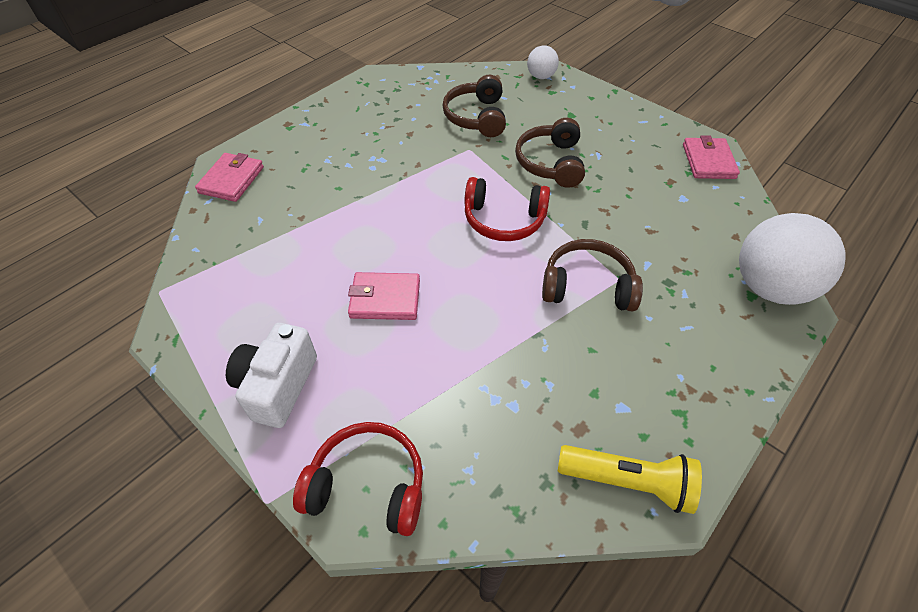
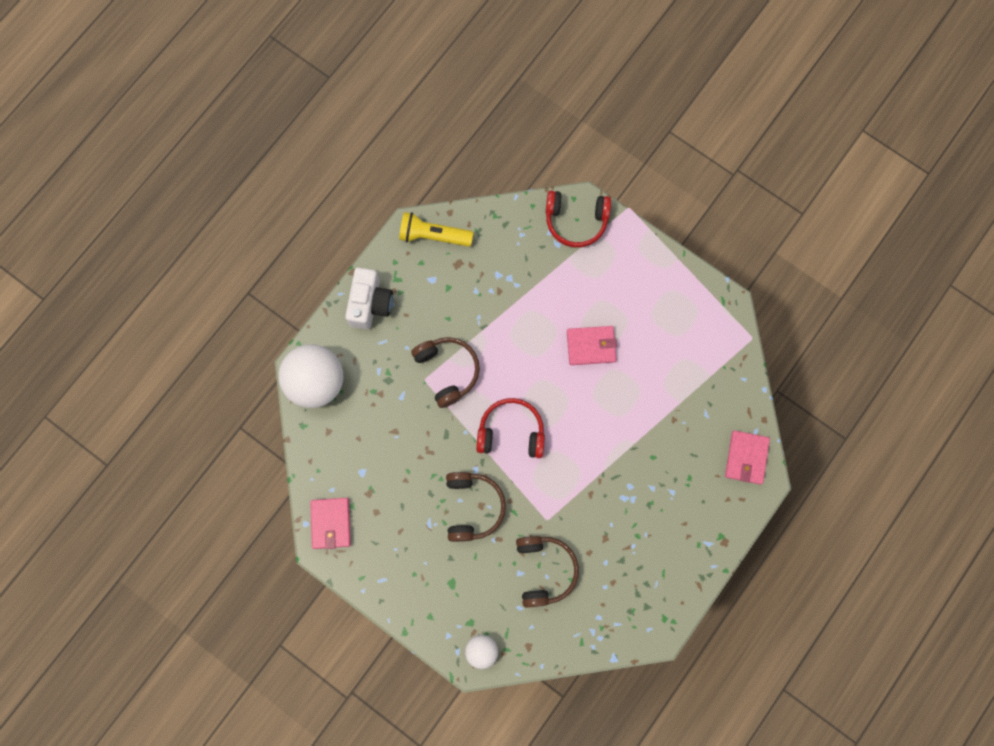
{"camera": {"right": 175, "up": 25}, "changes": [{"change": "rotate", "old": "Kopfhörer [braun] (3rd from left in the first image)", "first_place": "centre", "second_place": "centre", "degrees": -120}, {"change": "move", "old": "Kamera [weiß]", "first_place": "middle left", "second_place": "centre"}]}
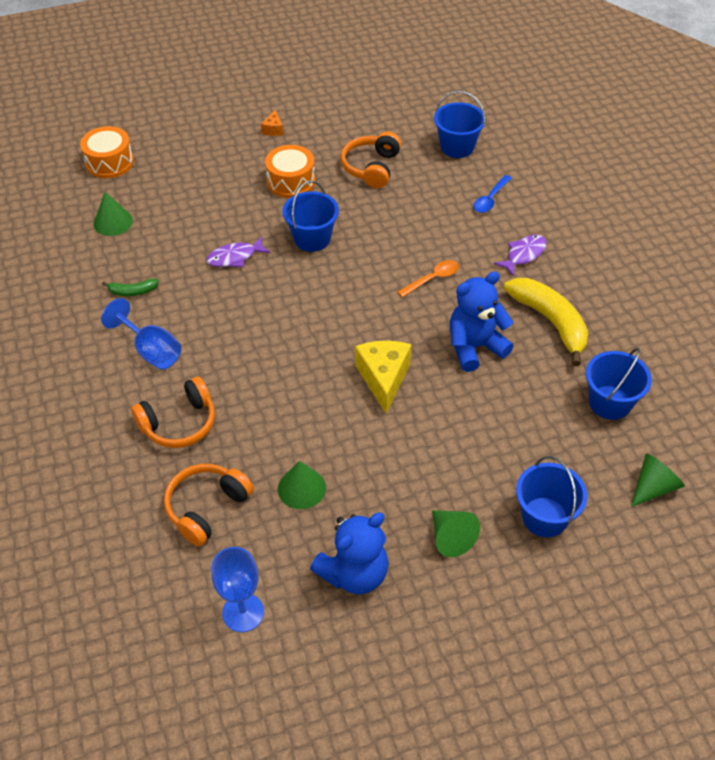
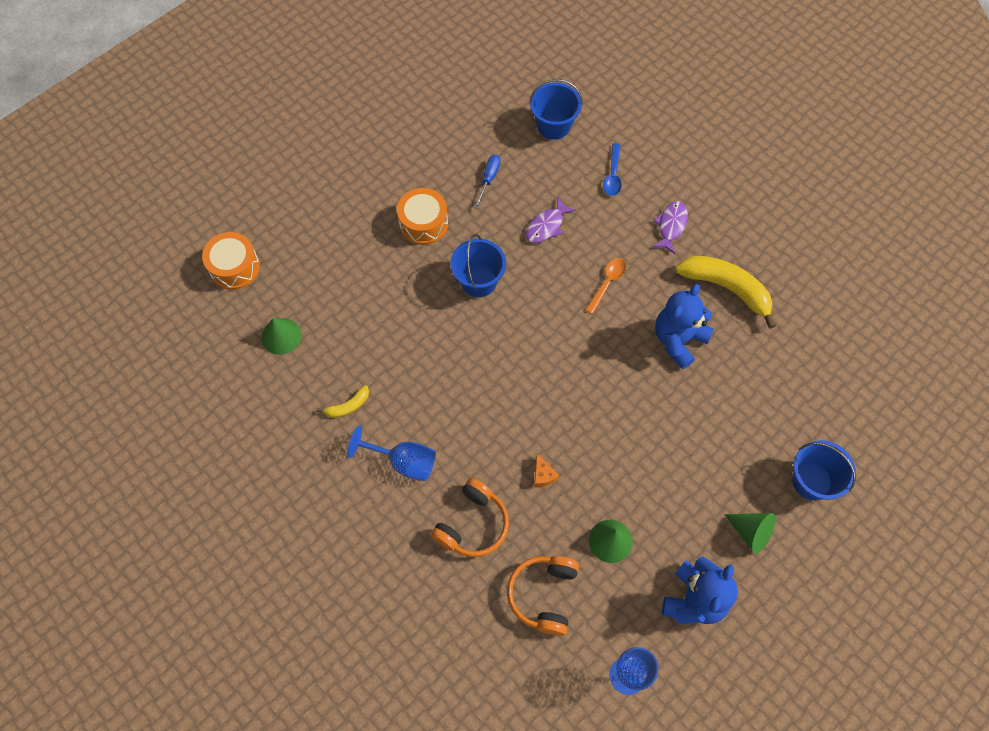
{"camera": {"right": -25, "up": 15}, "changes": [{"change": "move", "old": "Käse [orange]", "first_place": "top centre", "second_place": "centre"}, {"change": "replace", "old": "Kopfhörer [orange] (3rd from left)", "new": "Schraubenzieher [blau]", "first_place": "top centre", "second_place": "top centre"}, {"change": "move", "old": "Fisch [lila] (1st from left)", "first_place": "top left", "second_place": "top centre"}, {"change": "recolor", "old": "Banane [grün]", "new": "Banane [gelb] (1st from left)", "first_place": "middle left", "second_place": "centre"}, {"change": "delete", "old": "Käse [gelb]", "first_place": "centre"}, {"change": "delete", "old": "Eimer [blau] (4th from left)", "first_place": "middle right"}, {"change": "delete", "old": "Kegel [grün] (4th from left)", "first_place": "middle right"}]}
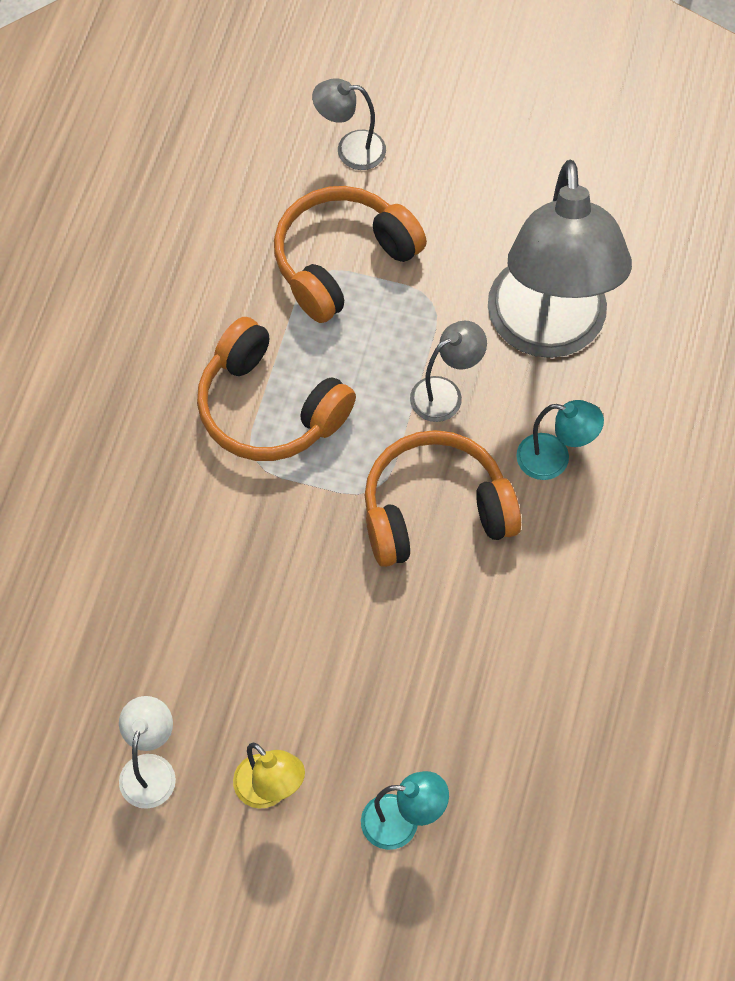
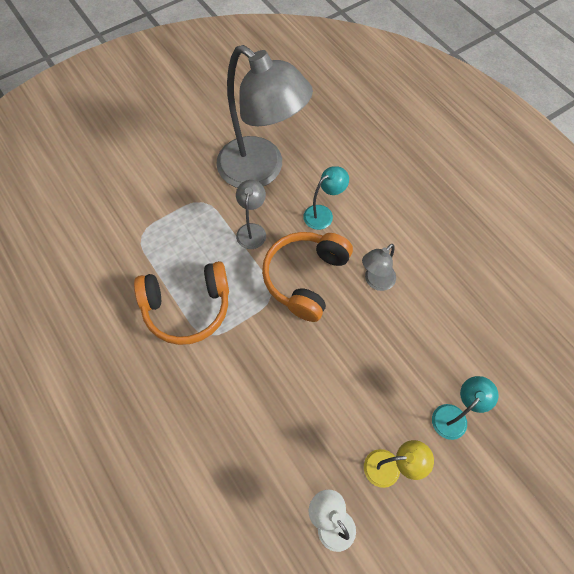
{"camera": {"right": -50, "up": 0}, "changes": [{"change": "move", "old": "Lampe [grau] (1st from left in the first image)", "new": "Lampe [grau] (3rd from left)", "first_place": "top centre", "second_place": "centre"}, {"change": "delete", "old": "Kopfhörer [orange] (2nd from left)", "first_place": "top centre"}]}
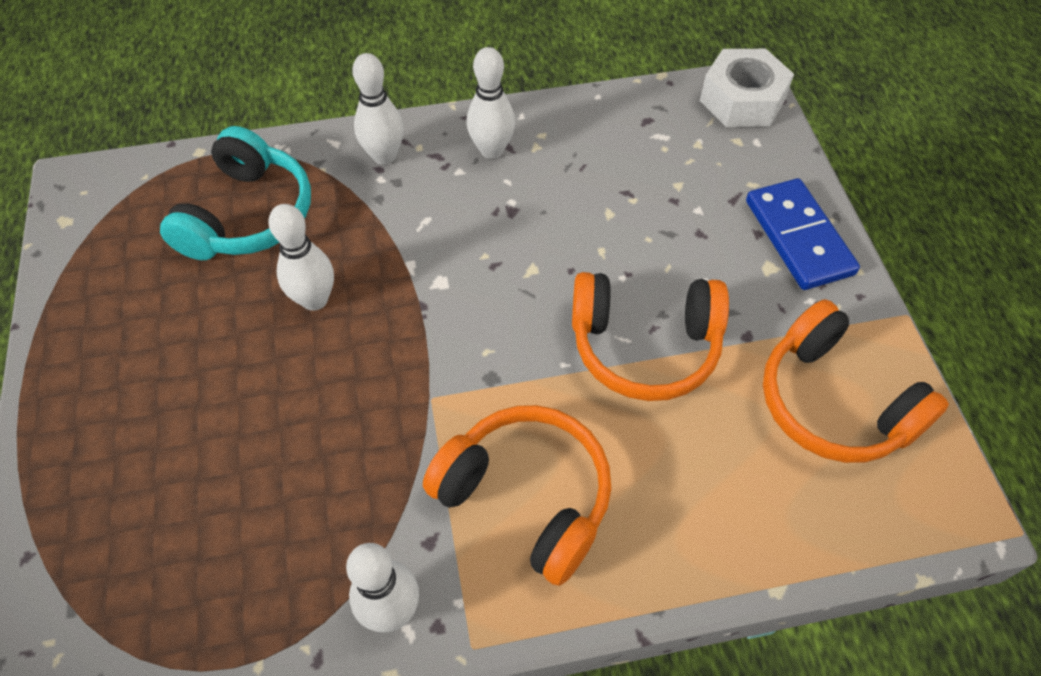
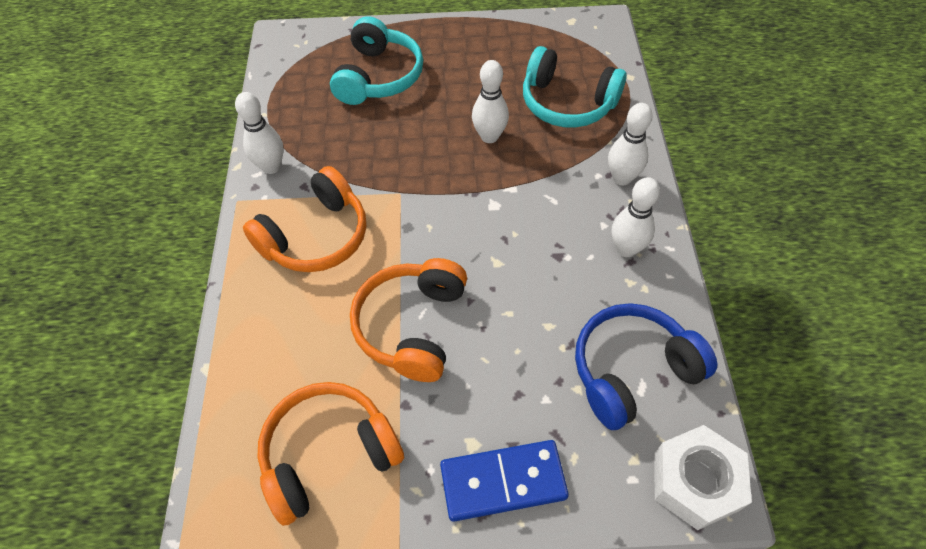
{"camera": {"right": 100, "up": 0}, "changes": [{"change": "insert", "new": "Kopfhörer [türkis] (1st from left)", "second_place": "top centre"}, {"change": "insert", "new": "Kopfhörer [blau]", "second_place": "bottom right"}]}
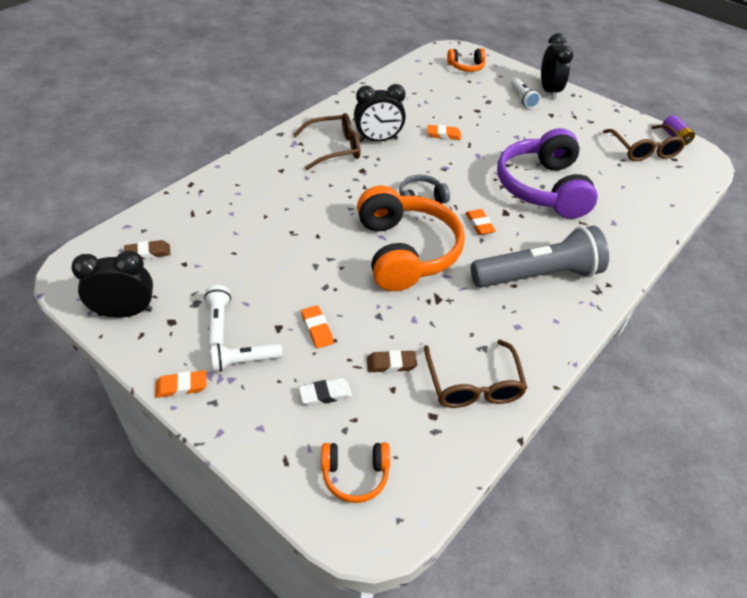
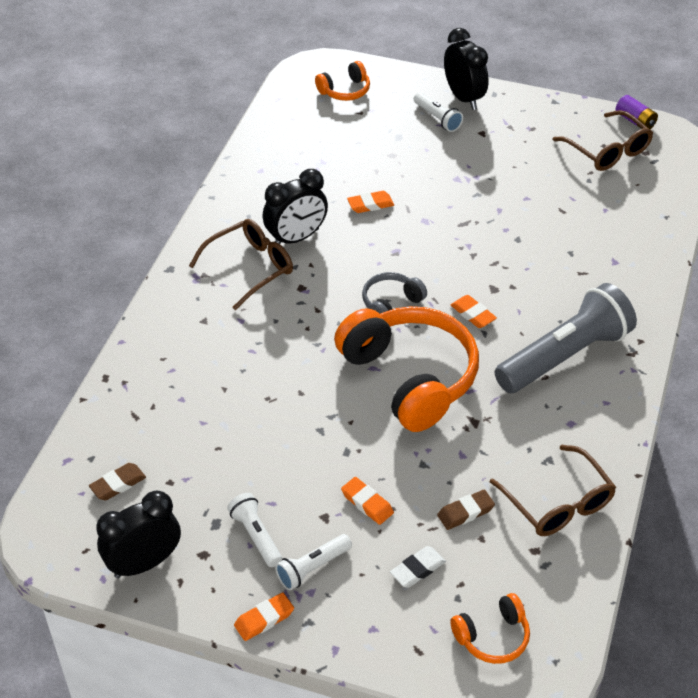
{"camera": {"right": -20, "up": 0}, "changes": [{"change": "delete", "old": "Kopfhörer [lila]", "first_place": "top right"}]}
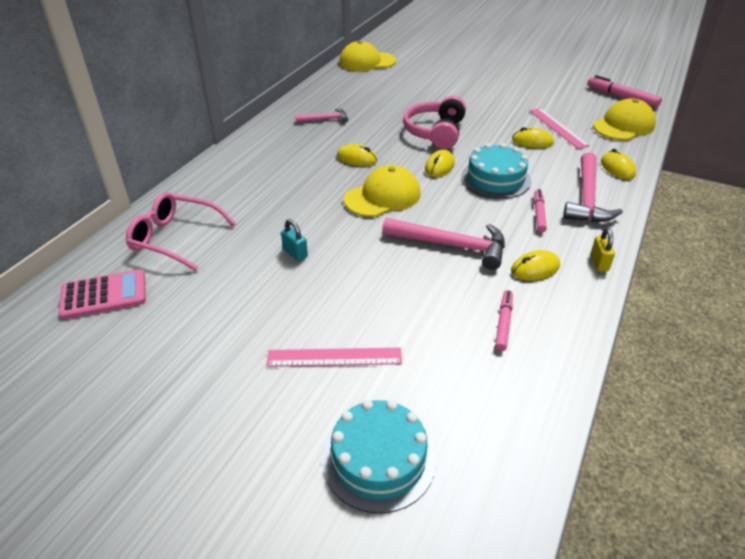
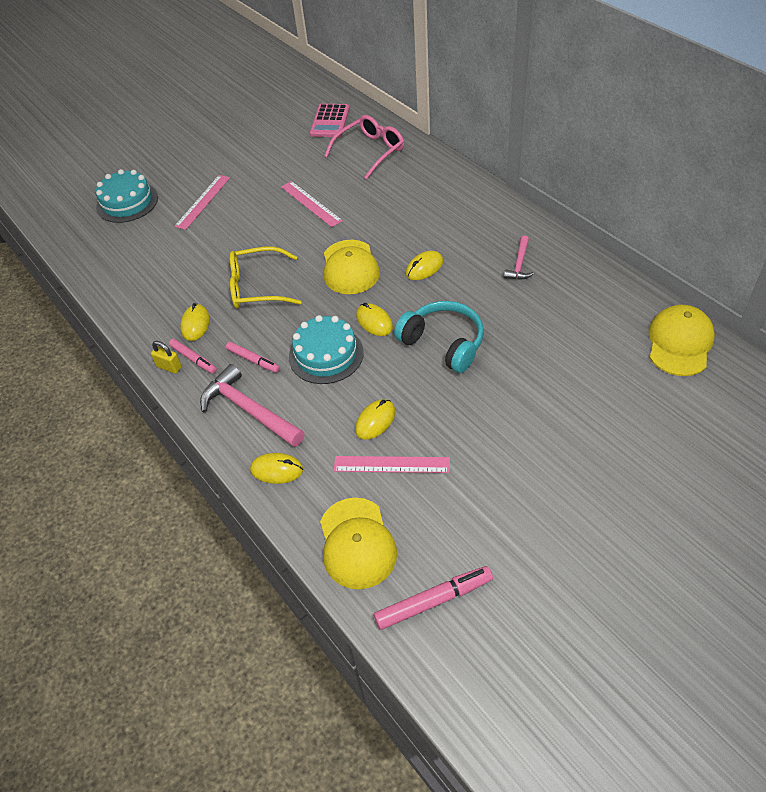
{"camera": {"right": 120, "up": 10}, "changes": [{"change": "recolor", "old": "Kopfhörer [rosa]", "new": "Kopfhörer [türkis]", "first_place": "top centre", "second_place": "centre"}, {"change": "replace", "old": "Hammer [rosa] (2nd from left)", "new": "Brille [gelb]", "first_place": "centre", "second_place": "centre"}, {"change": "replace", "old": "Vorhängeschloss [türkis]", "new": "Lineal [rosa] (2nd from left)", "first_place": "centre", "second_place": "top centre"}, {"change": "move", "old": "Filzstift [rosa] (1st from left)", "first_place": "middle right", "second_place": "middle left"}]}
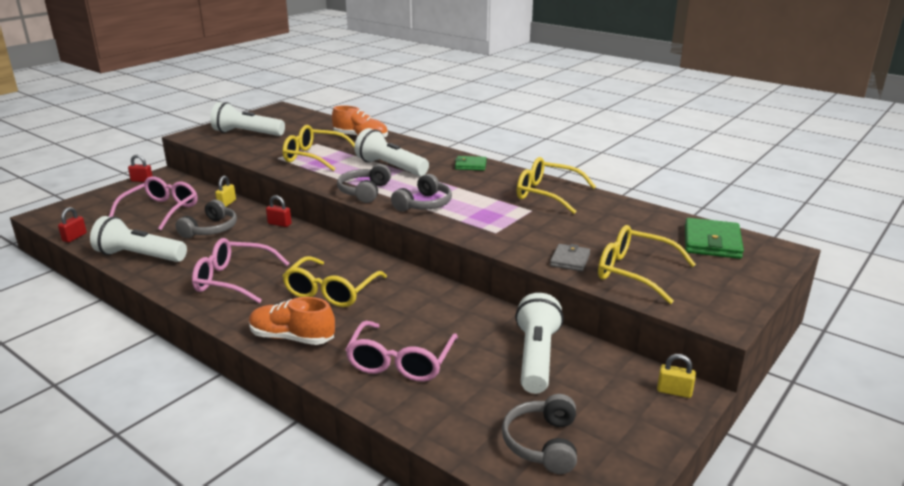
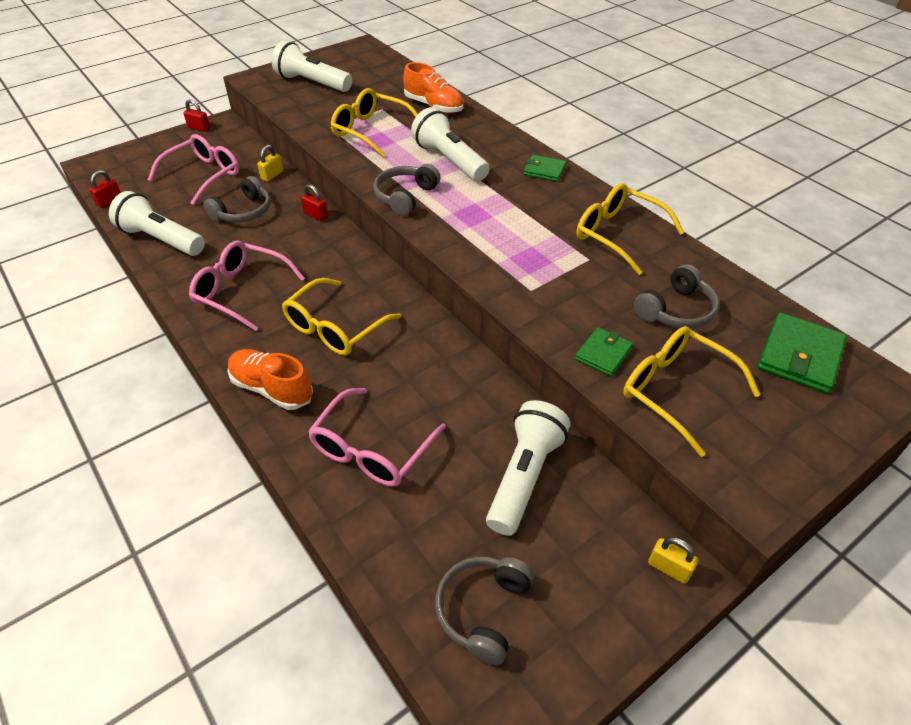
{"camera": {"right": 15, "up": 20}, "changes": [{"change": "move", "old": "Kopfhörer [grau] (3rd from left in the first image)", "new": "Kopfhörer [grau] (4th from left)", "first_place": "centre", "second_place": "middle right"}, {"change": "recolor", "old": "Geldbörse [grau]", "new": "Geldbörse [grün] (2nd from left)", "first_place": "centre", "second_place": "centre"}]}
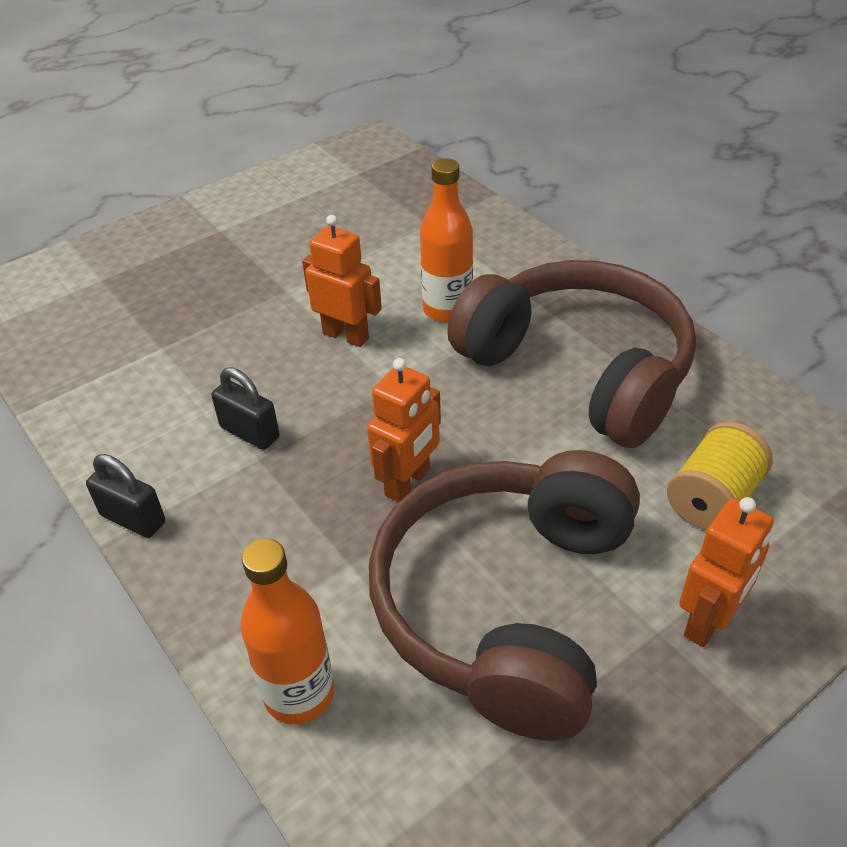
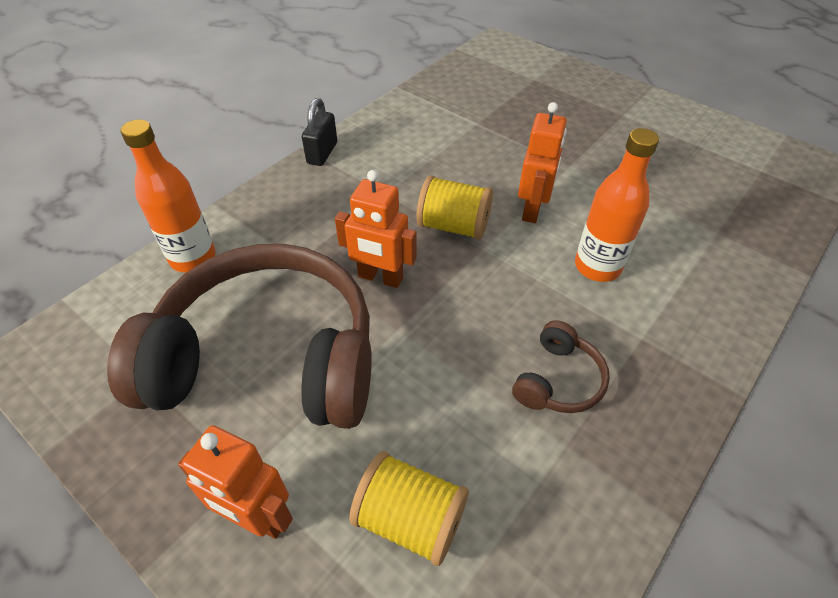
{"camera": {"right": 75, "up": 5}, "changes": [{"change": "resize", "old": "Kopfhörer [braun] (2nd from left)", "first_place": "middle right", "second_place": "middle right", "factor": 0.41}, {"change": "delete", "old": "Vorhängeschloss [schwarz] (2nd from left)", "first_place": "middle left"}, {"change": "insert", "new": "Garnrolle [gelb] (2nd from left)", "second_place": "centre"}]}
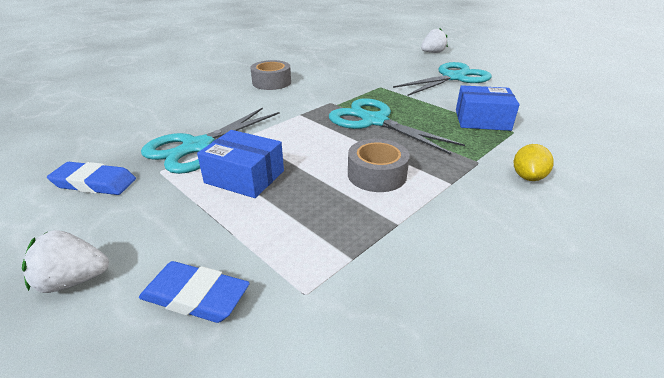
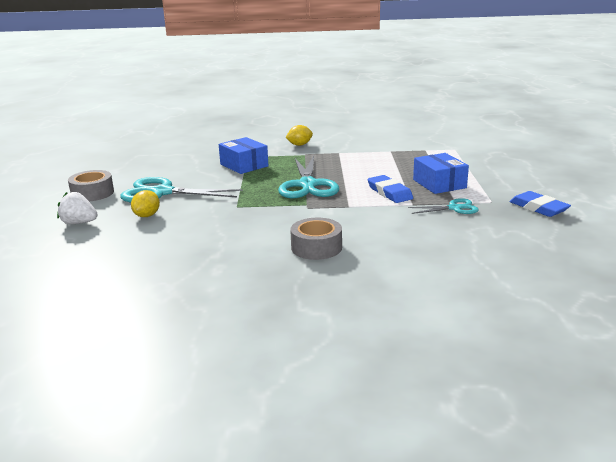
{"camera": {"right": -135, "up": -10}, "changes": [{"change": "resize", "old": "Schere [türkis] (1st from left in the first image)", "first_place": "middle left", "second_place": "middle right", "factor": 0.53}, {"change": "move", "old": "Klebeband [grau] (2nd from left in the first image)", "new": "Klebeband [grau] (1st from left)", "first_place": "centre", "second_place": "middle left"}, {"change": "delete", "old": "Erdbeere [weiß] (1st from left)", "first_place": "bottom left"}, {"change": "move", "old": "Radiergummi [blau] (2nd from left in the first image)", "new": "Radiergummi [blau] (1st from left)", "first_place": "bottom left", "second_place": "centre"}, {"change": "insert", "new": "Zitrone [gelb] (1st from left)", "second_place": "middle left"}]}
